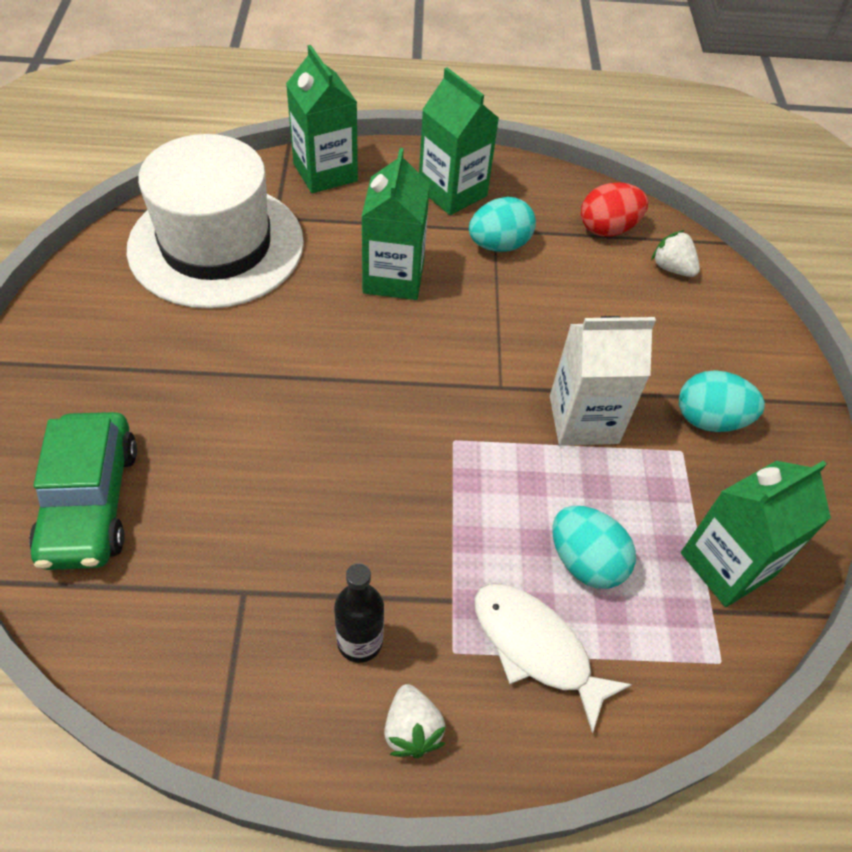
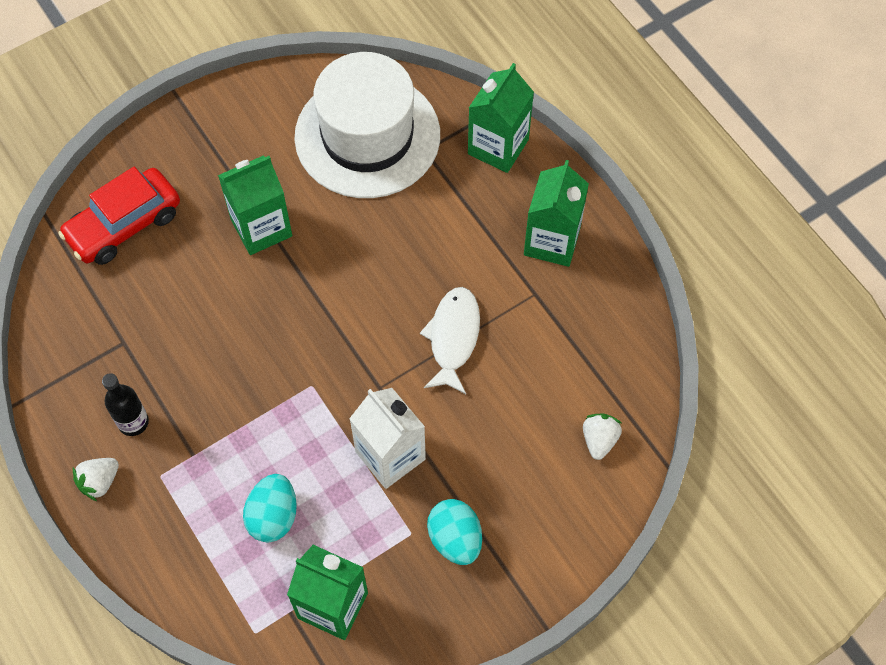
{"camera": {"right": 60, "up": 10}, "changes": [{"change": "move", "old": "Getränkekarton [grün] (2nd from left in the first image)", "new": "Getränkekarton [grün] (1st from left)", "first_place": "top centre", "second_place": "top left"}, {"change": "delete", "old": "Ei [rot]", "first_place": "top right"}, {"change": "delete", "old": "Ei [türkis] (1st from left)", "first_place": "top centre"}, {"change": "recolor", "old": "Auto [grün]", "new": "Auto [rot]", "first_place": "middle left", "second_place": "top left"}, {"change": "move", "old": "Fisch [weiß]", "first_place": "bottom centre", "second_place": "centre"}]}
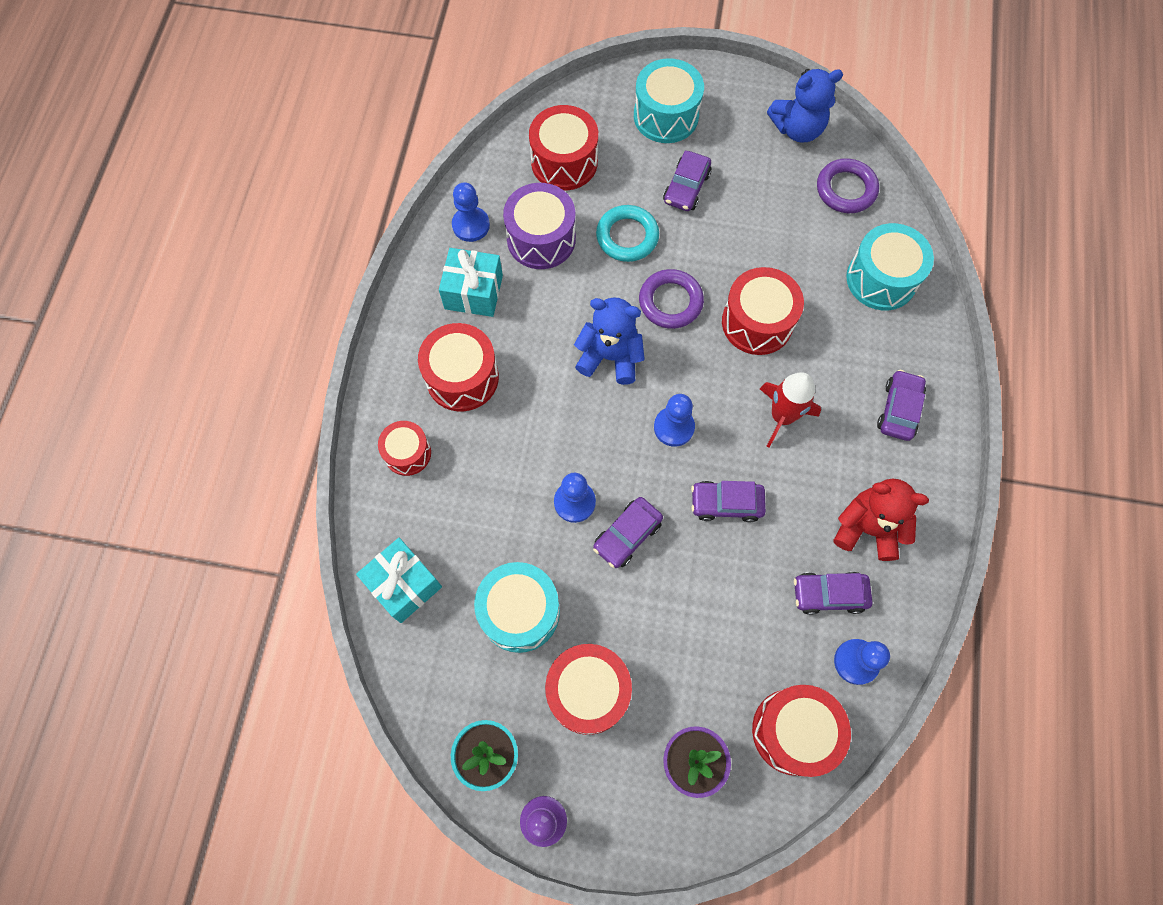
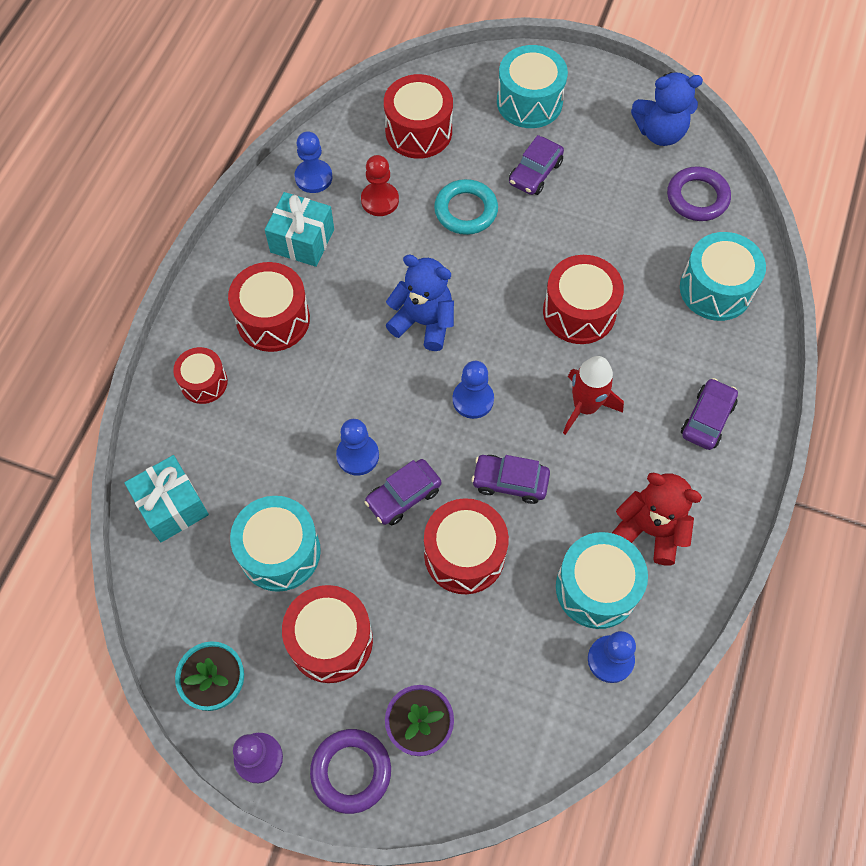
{"camera": {"right": 10, "up": -5}, "changes": [{"change": "replace", "old": "Trommel [lila]", "new": "Bauer [rot]", "first_place": "top centre", "second_place": "top centre"}, {"change": "move", "old": "Ring [lila] (1st from left)", "first_place": "top centre", "second_place": "bottom centre"}, {"change": "replace", "old": "Auto [lila] (4th from left)", "new": "Trommel [türkis] (3rd from left)", "first_place": "middle right", "second_place": "bottom right"}, {"change": "move", "old": "Trommel [rot] (6th from left in the first image)", "new": "Trommel [rot] (5th from left)", "first_place": "bottom right", "second_place": "centre"}]}
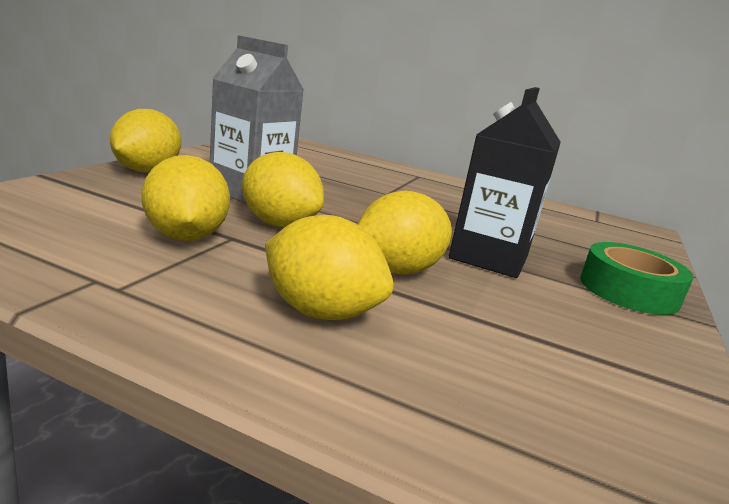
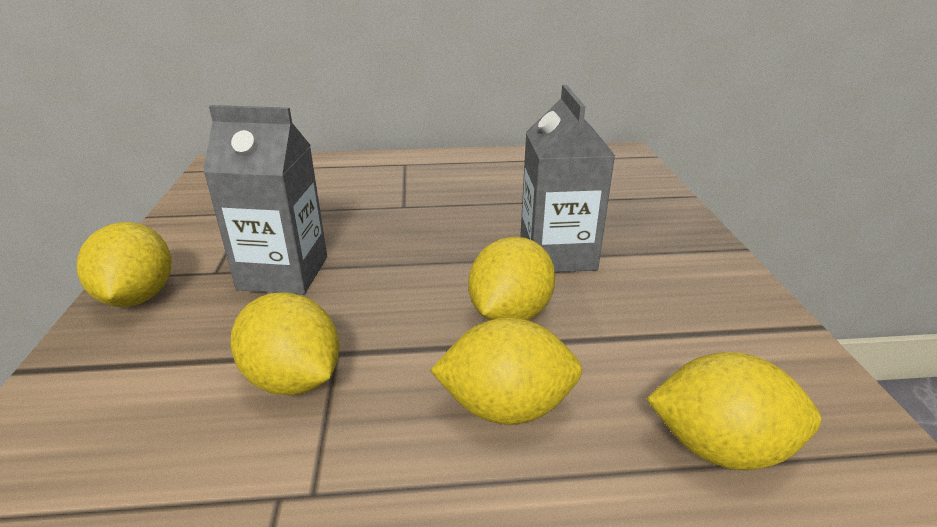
{"camera": {"right": -25, "up": 10}, "changes": [{"change": "recolor", "old": "Getränkekarton [schwarz]", "new": "Getränkekarton [grau] (2nd from left)", "first_place": "middle right", "second_place": "centre"}, {"change": "move", "old": "Zitrone [gelb] (3rd from left in the first image)", "new": "Zitrone [gelb] (5th from left)", "first_place": "centre", "second_place": "bottom right"}, {"change": "delete", "old": "Klebeband [grün]", "first_place": "middle right"}]}
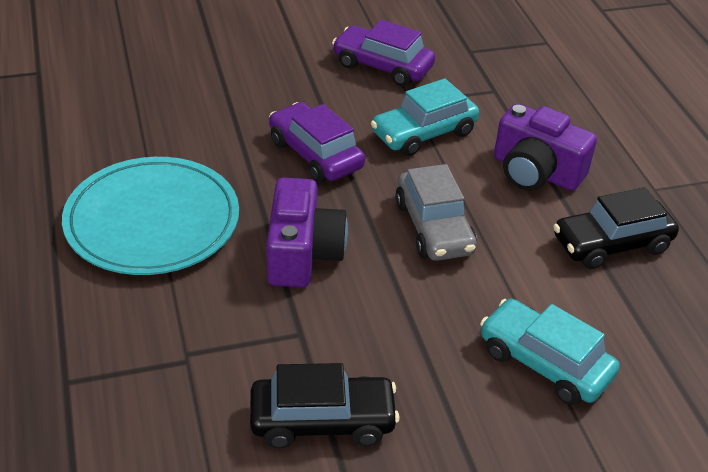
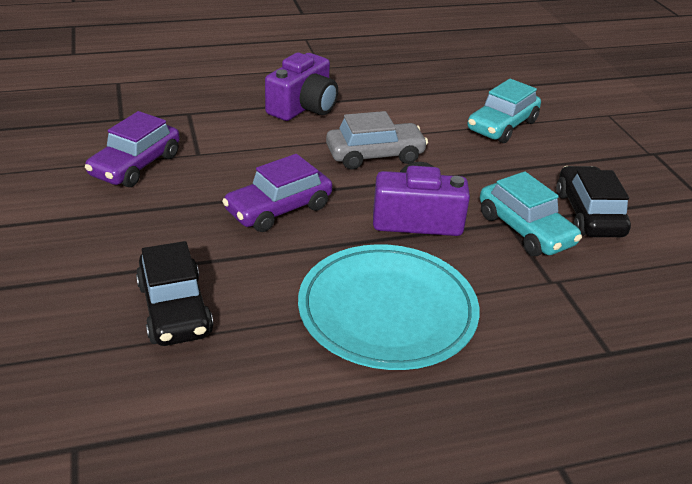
{"camera": {"right": -90, "up": -5}, "changes": [{"change": "move", "old": "Auto [türkis] (1st from left in the first image)", "new": "Auto [türkis] (2nd from left)", "first_place": "top centre", "second_place": "middle right"}, {"change": "move", "old": "Auto [schwarz] (2nd from left in the first image)", "new": "Auto [schwarz] (1st from left)", "first_place": "middle right", "second_place": "middle left"}]}
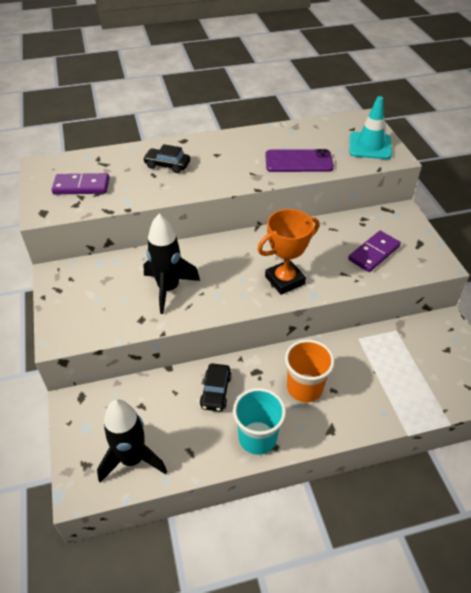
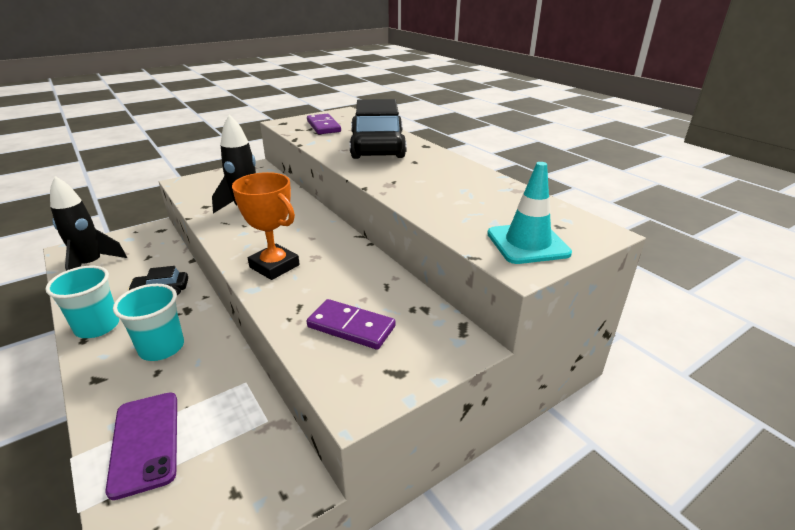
{"camera": {"right": 70, "up": -15}, "changes": [{"change": "resize", "old": "Auto [schwarz] (1st from left in the first image)", "first_place": "top centre", "second_place": "top centre", "factor": 2.24}, {"change": "move", "old": "Handy [lila]", "first_place": "top centre", "second_place": "bottom left"}, {"change": "recolor", "old": "Becher [orange]", "new": "Becher [türkis] (2nd from left)", "first_place": "centre", "second_place": "middle left"}]}
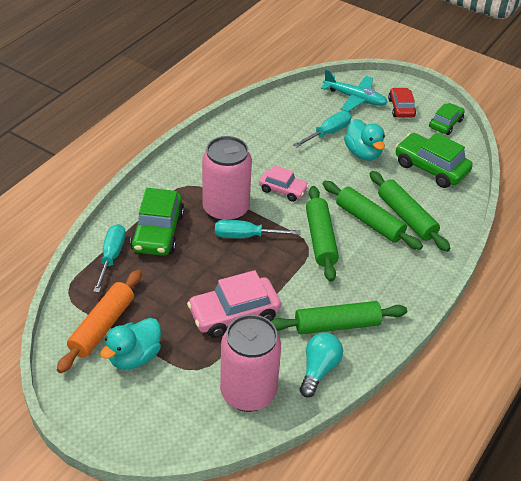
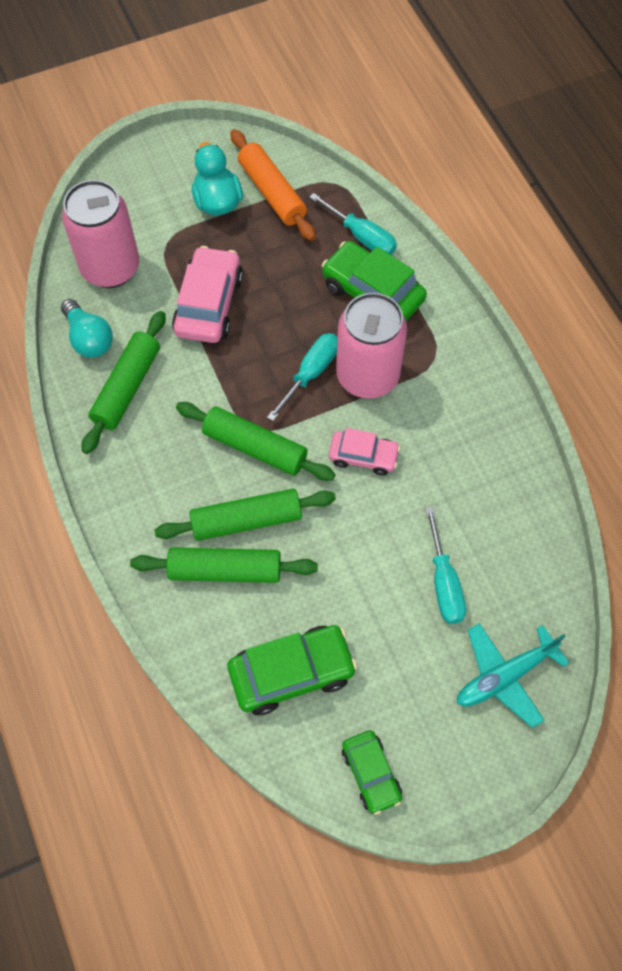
{"camera": {"right": 125, "up": 20}, "changes": [{"change": "delete", "old": "Auto [rot]", "first_place": "top right"}, {"change": "delete", "old": "Ente [türkis] (2nd from left)", "first_place": "top right"}, {"change": "rotate", "old": "Auto [rosa] (2nd from left)", "first_place": "centre", "second_place": "centre", "degrees": -135}]}
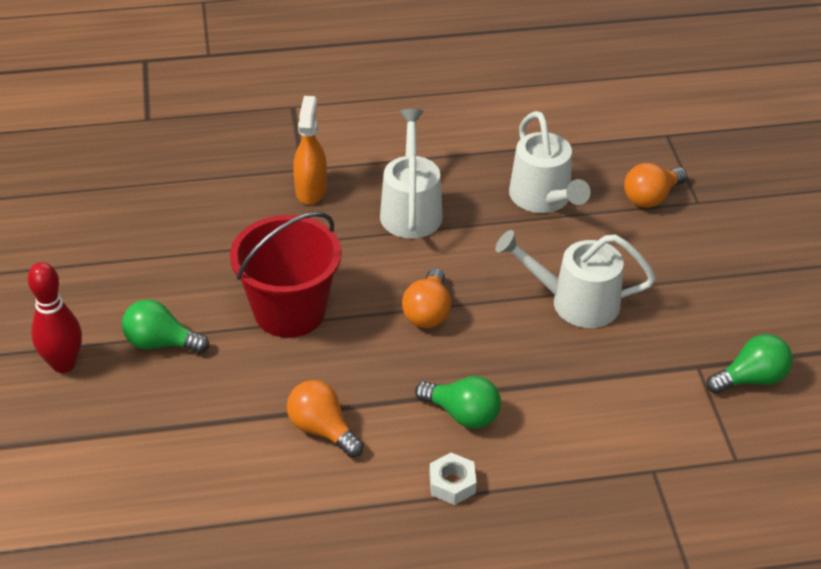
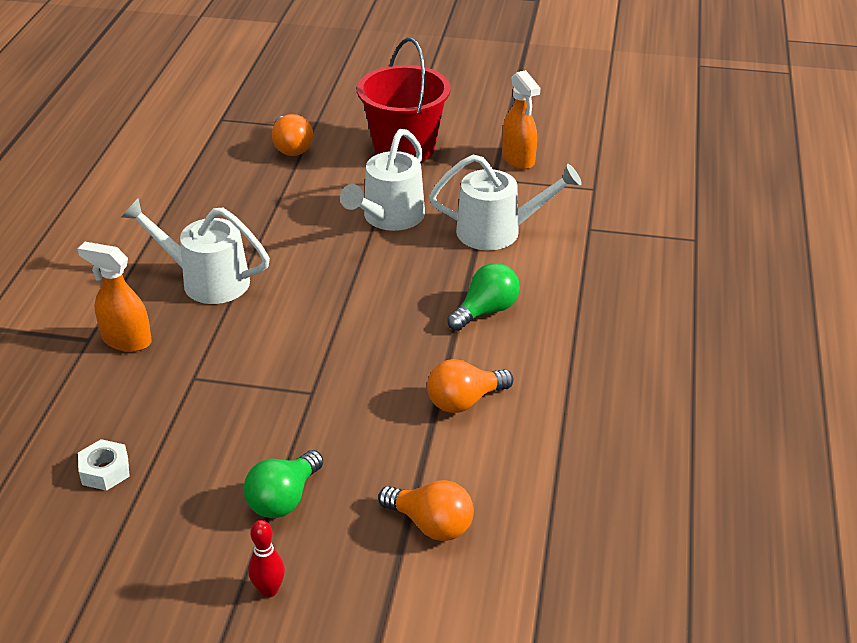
{"camera": {"right": -70, "up": -5}, "changes": [{"change": "move", "old": "Gießkanne [weiß] (2nd from left in the first image)", "new": "Gießkanne [weiß] (3rd from left)", "first_place": "top right", "second_place": "top centre"}, {"change": "move", "old": "Eimer [rot]", "first_place": "centre", "second_place": "top centre"}, {"change": "resize", "old": "Bowlingkegel [rot]", "first_place": "middle left", "second_place": "bottom left", "factor": 0.6}, {"change": "move", "old": "Glühbirne [orange] (2nd from left)", "first_place": "centre", "second_place": "bottom centre"}, {"change": "replace", "old": "Glühbirne [grün] (3rd from left)", "new": "Sprühflasche [orange] (2nd from left)", "first_place": "middle right", "second_place": "top centre"}, {"change": "move", "old": "Sechskantmutter [weiß]", "first_place": "bottom centre", "second_place": "bottom left"}]}
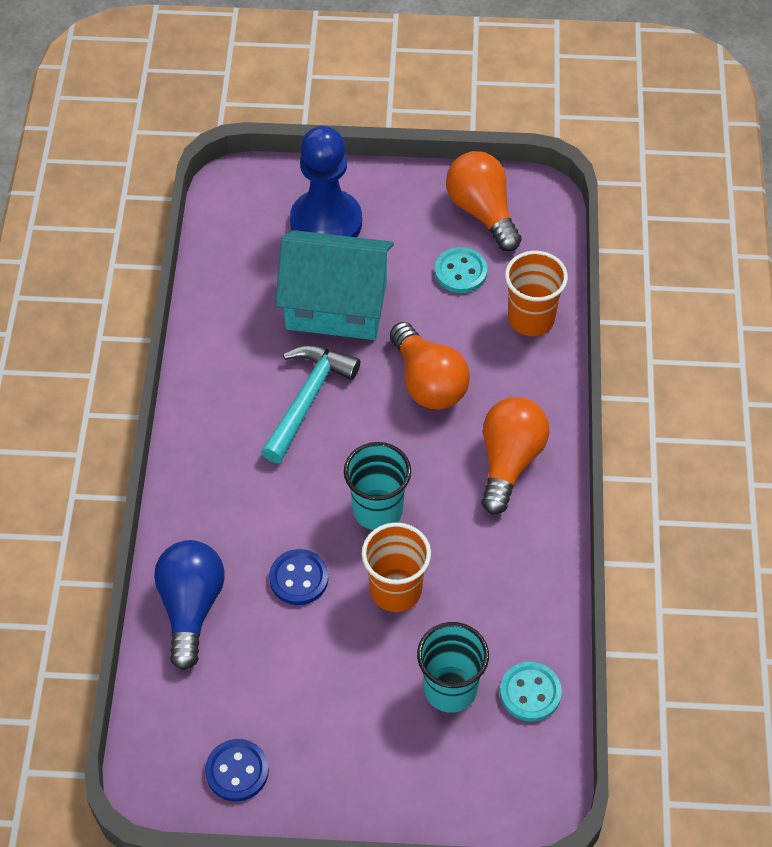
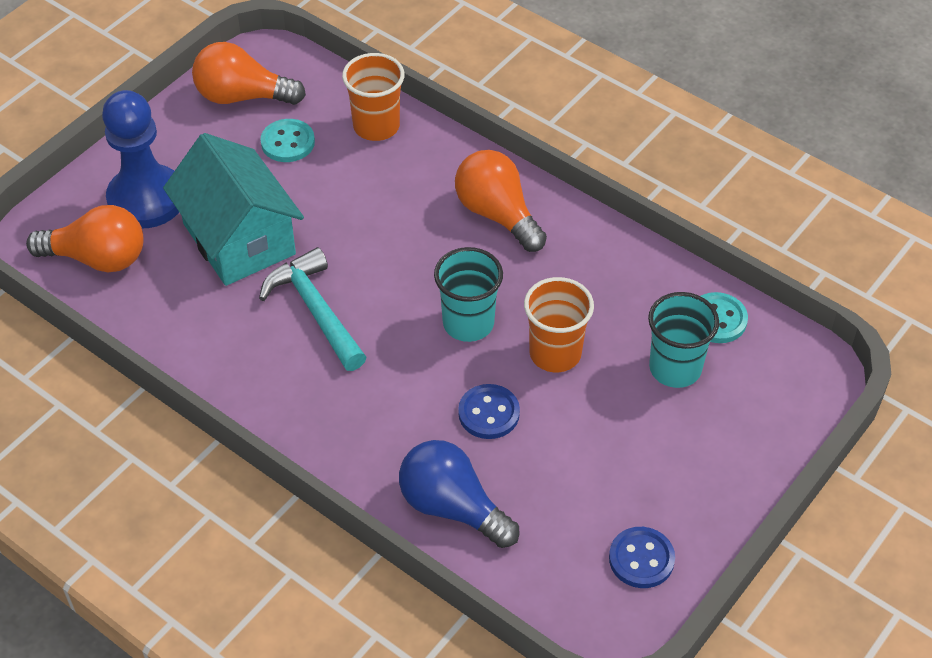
{"camera": {"right": -55, "up": -5}, "changes": [{"change": "rotate", "old": "Haus [türkis]", "first_place": "centre", "second_place": "top left", "degrees": -75}, {"change": "move", "old": "Glühbirne [orange] (1st from left)", "first_place": "centre", "second_place": "middle left"}]}
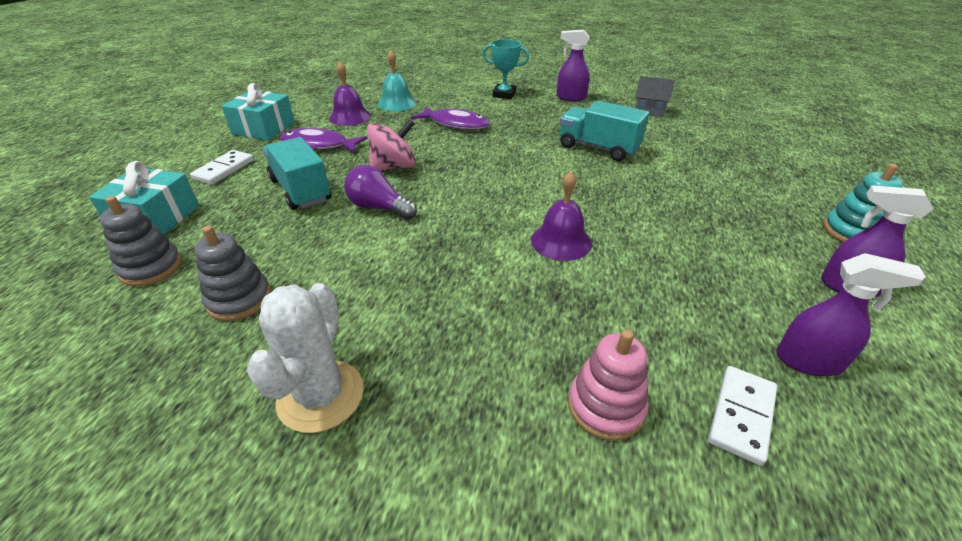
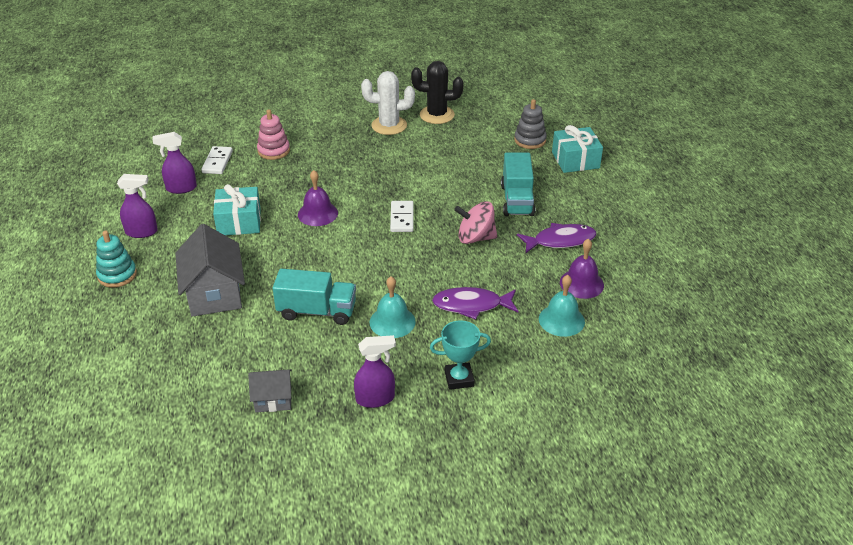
{"camera": {"right": 155, "up": 0}, "changes": [{"change": "move", "old": "Geschenk [türkis] (2nd from left in the first image)", "new": "Geschenk [türkis] (1st from left)", "first_place": "top left", "second_place": "middle left"}, {"change": "rotate", "old": "Kreisel [rosa]", "first_place": "top centre", "second_place": "centre", "degrees": 60}, {"change": "rotate", "old": "Lastwagen [türkis] (1st from left in the first image)", "first_place": "top left", "second_place": "centre", "degrees": 60}, {"change": "move", "old": "Dominostein [weiß] (1st from left in the first image)", "new": "Dominostein [weiß] (2nd from left)", "first_place": "top left", "second_place": "centre"}, {"change": "delete", "old": "Glühbirne [lila]", "first_place": "centre"}, {"change": "delete", "old": "Stapelspielzeug [grau] (2nd from left)", "first_place": "middle left"}, {"change": "rotate", "old": "Kaktus [weiß]", "first_place": "middle left", "second_place": "top centre", "degrees": -75}, {"change": "insert", "new": "Kaktus [schwarz]", "second_place": "top centre"}, {"change": "insert", "new": "Haus [grau] (1st from left)", "second_place": "middle left"}, {"change": "insert", "new": "Glocke [türkis] (1st from left)", "second_place": "centre"}]}
